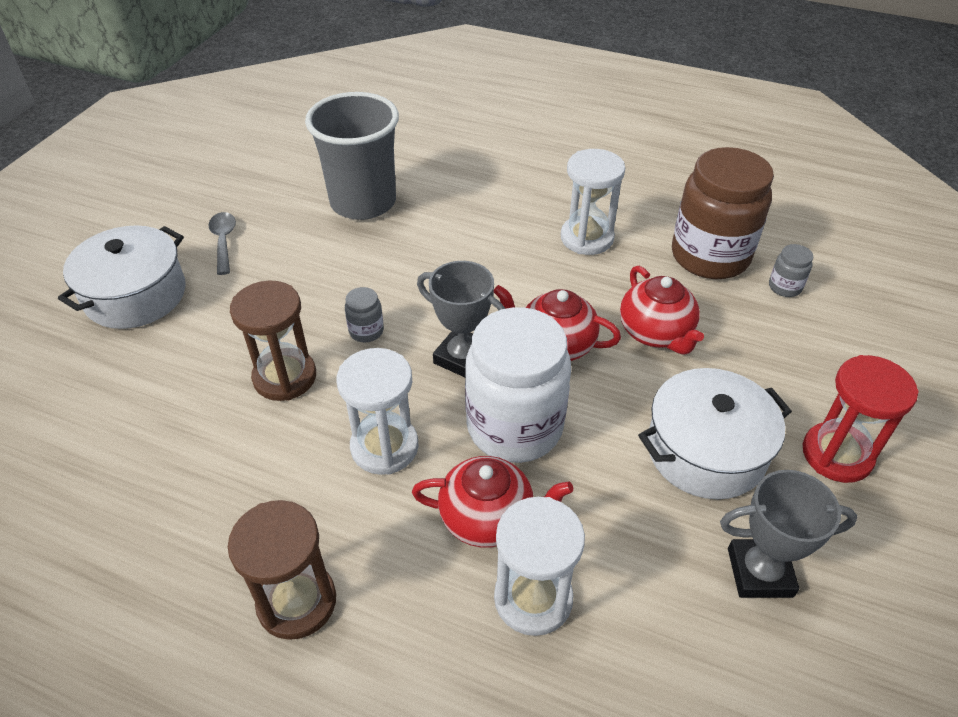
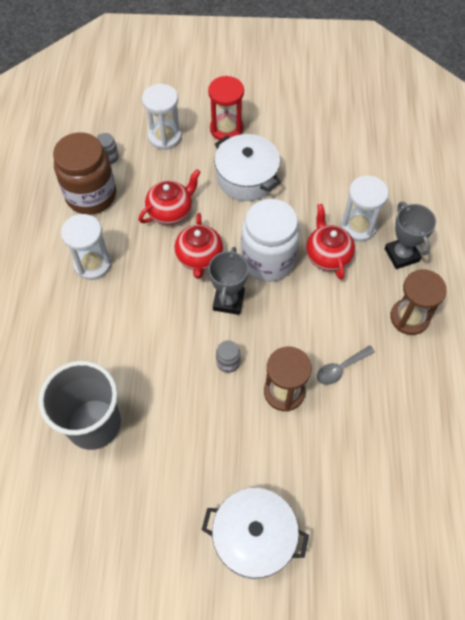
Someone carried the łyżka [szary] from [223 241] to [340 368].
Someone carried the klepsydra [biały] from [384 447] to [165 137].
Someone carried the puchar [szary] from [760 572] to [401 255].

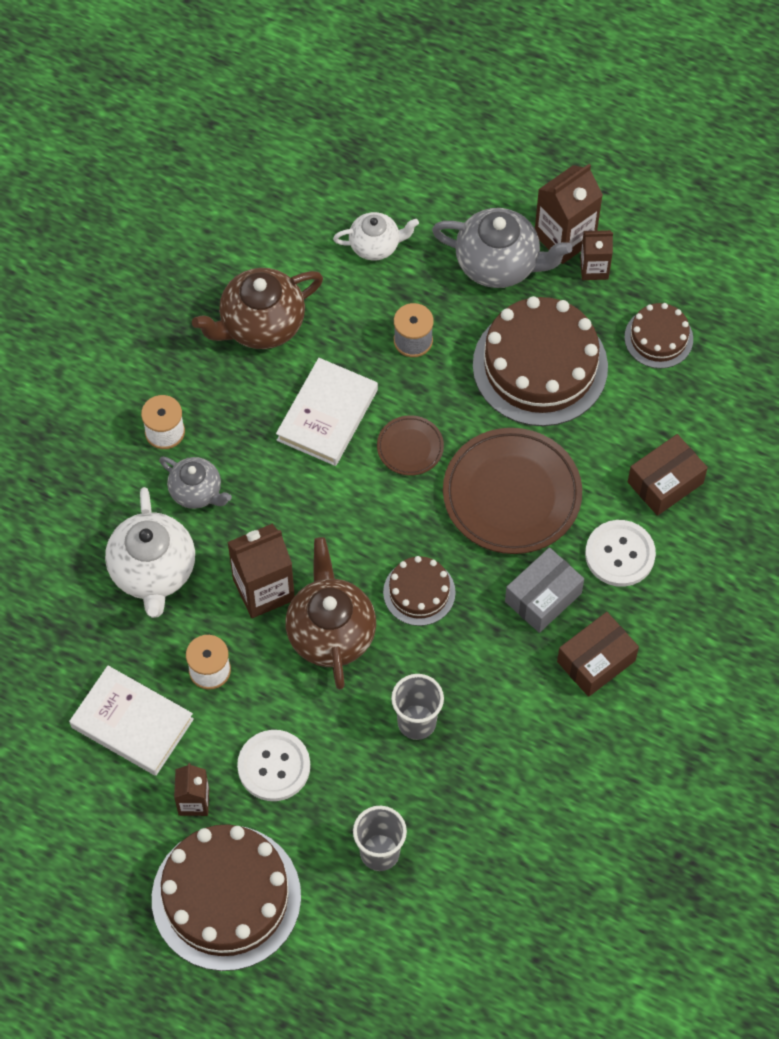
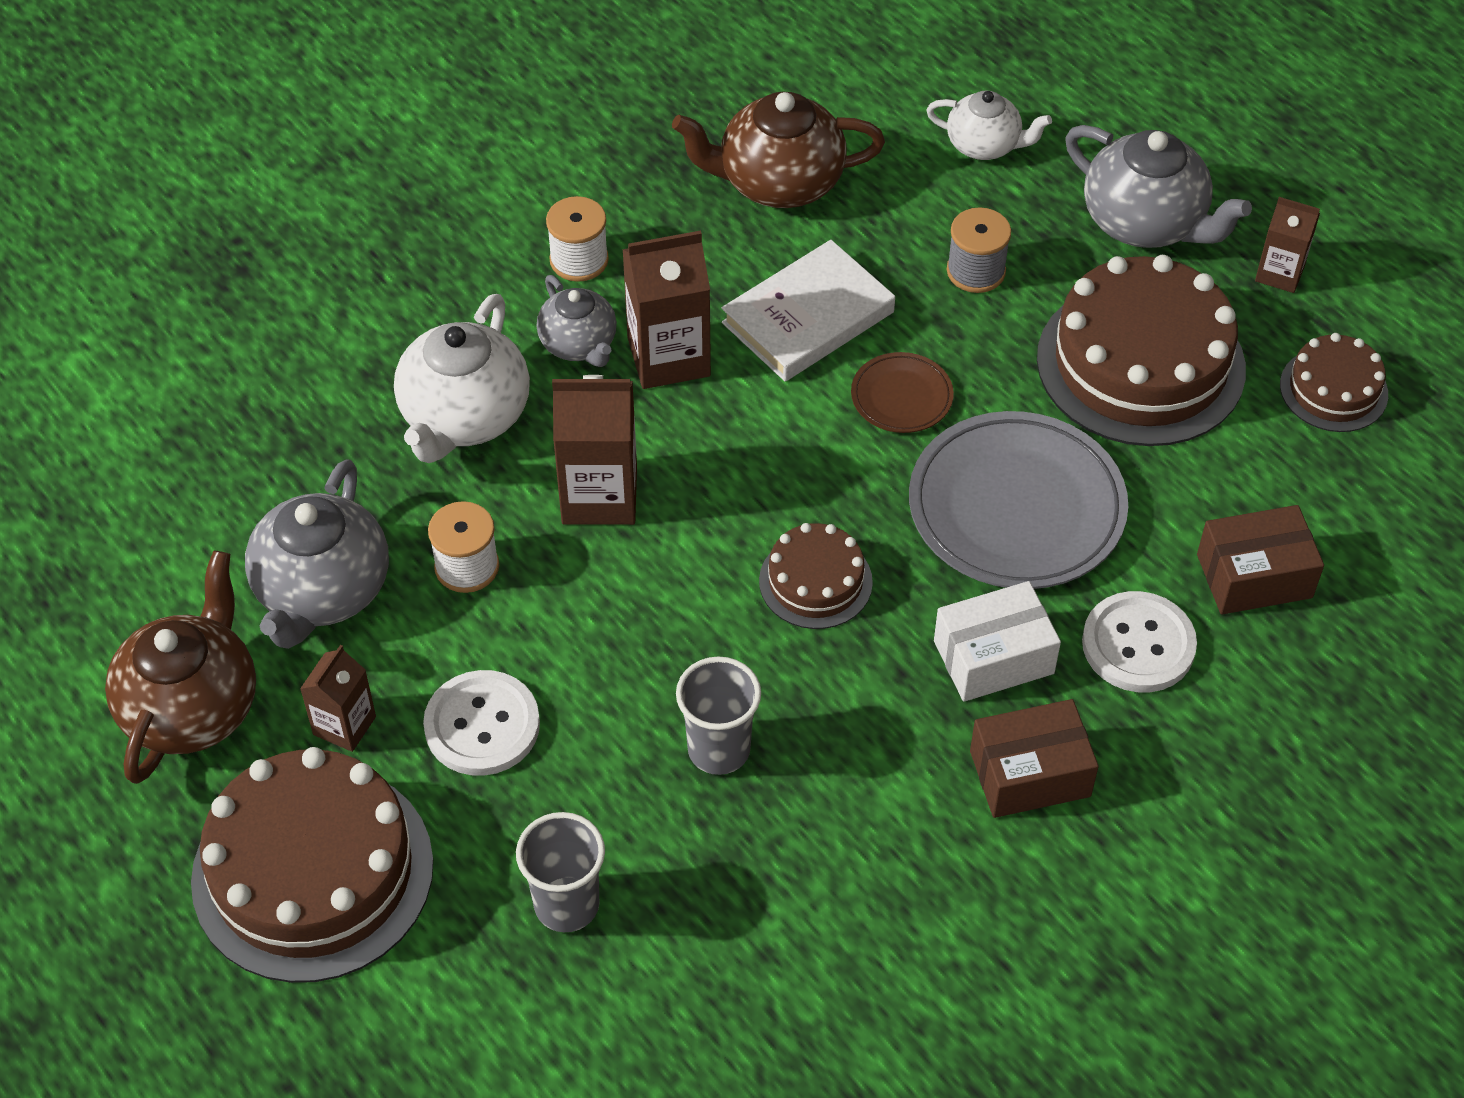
Someone carried the imbryk [brązowy] from [330 632] to [192 706].
Someone carried the karton mleka [brązowy] from [565 237] to [668 357].
Someone swapped the książka [biały] at [132 723] for the imbryk [szary] at [322 591].
Someone repainted the talerz [brązowy] at [512 495], which became the talerz [szary] at [1016 508].
Someone repainted the pudełko [szary] at [543 597], which became the pudełko [biały] at [993 657].

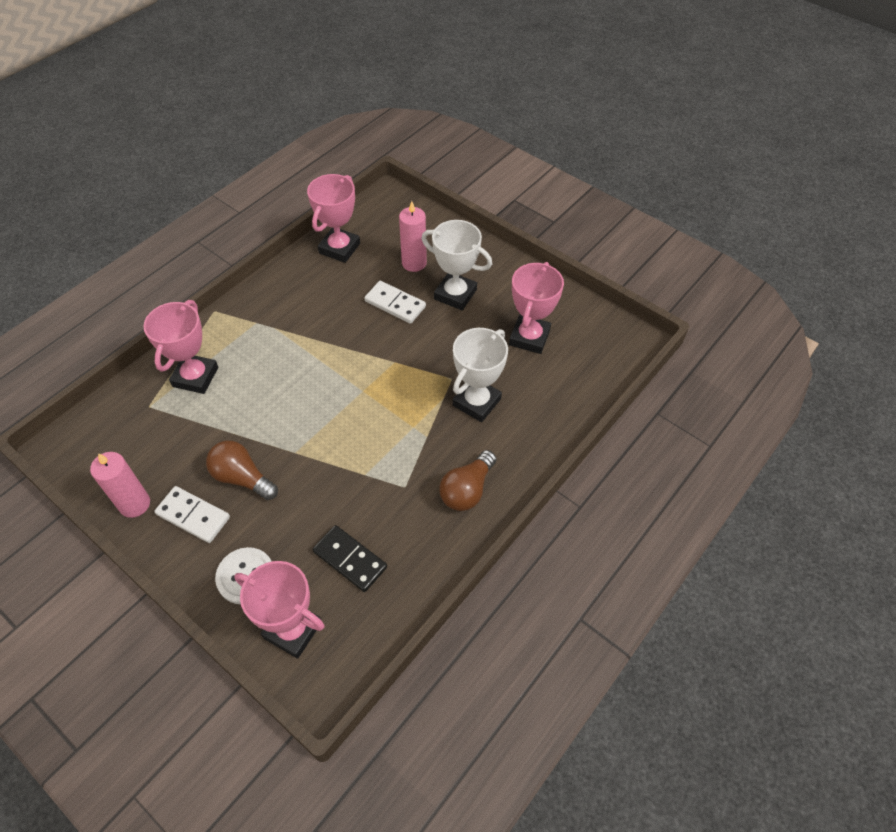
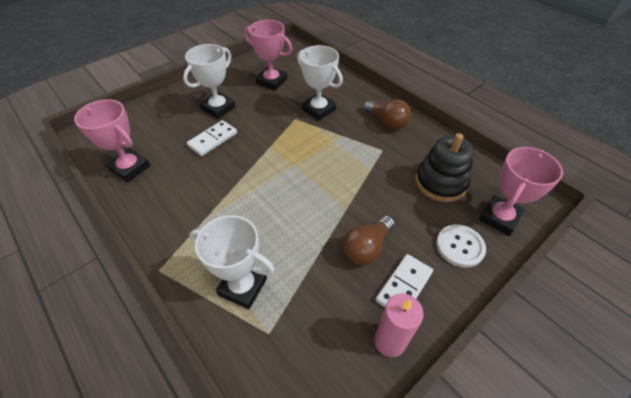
Someone took away the świeca [różowy] at [414 263].
Someone swapped the kostka domina [czarny] at [350 559] for the zabawka nakładanka [czarny] at [440 182].
Someone repainted the puchar [różowy] at [195 377], which became the puchar [biały] at [242 287].

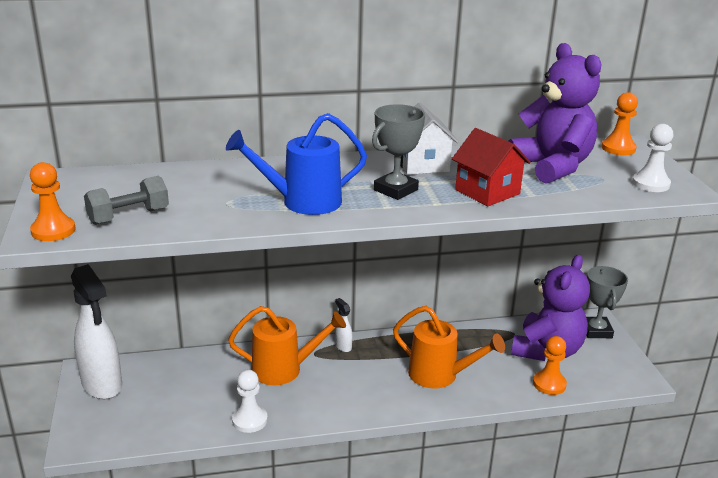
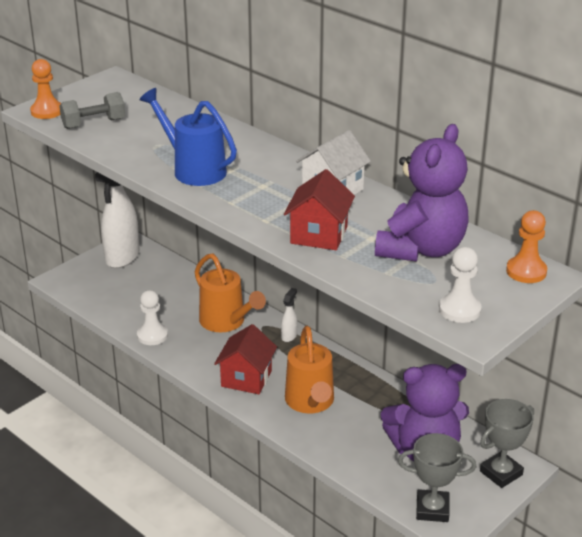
Someone took away the pionek [pomarańczowy] at [549 384].
Someone put down the domek [czerwony] at [246 378].
Someone carried the puchar [szary] from [395 190] to [432 509].
Someone rotated the hantel [szary] at [129 216] by 45 degrees counterclockwise.

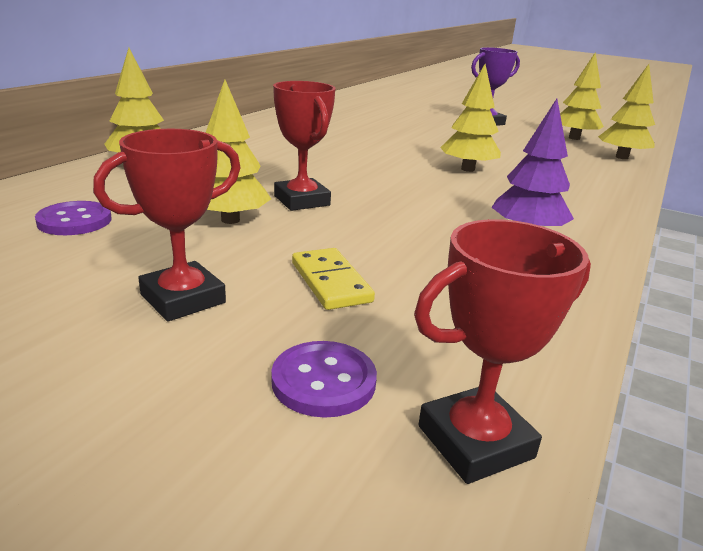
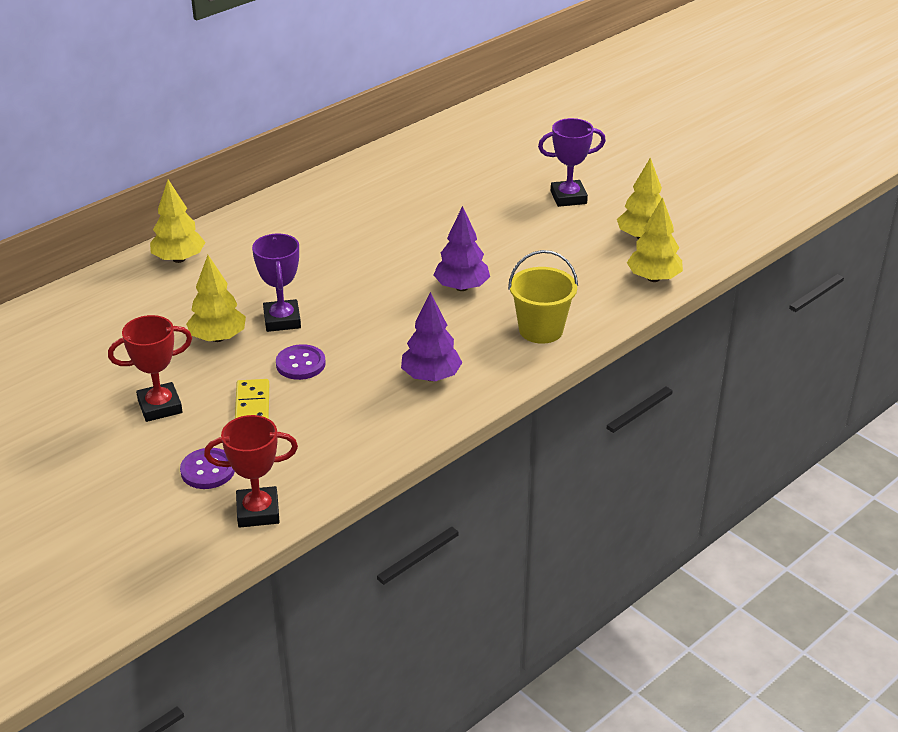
Someone put down the wiadro [żółty] at [541 330].
Someone carried the guzik [fioletowy] from [74 221] to [300 364].
Someone repainted the puchar [czerwony] at [301 201], which became the puchar [fioletowy] at [282 320].
Someone repainted the drzewko [żółty] at [467 169], which became the drzewko [fioletowy] at [461 287].

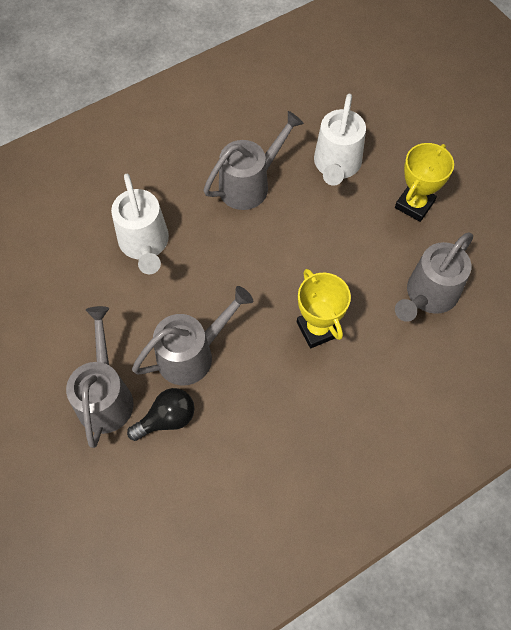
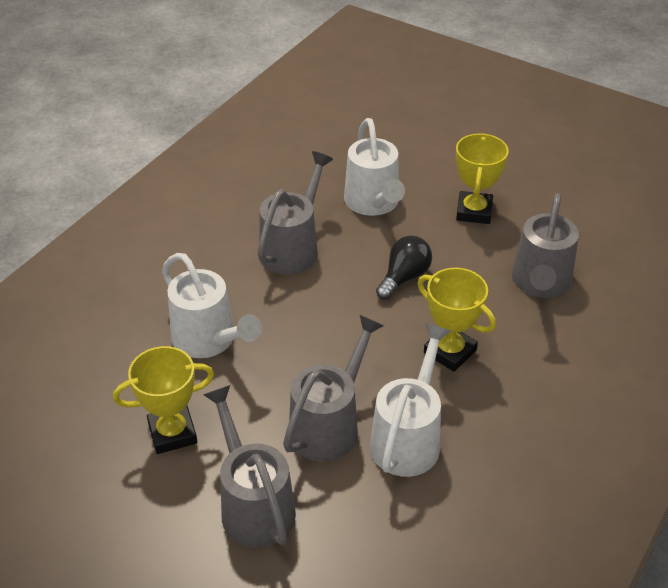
Someone put down the puchar [żółty] at [172 433].
Someone put down the konewka [biały] at [408 437].
Someone carried the żarówka [czarny] from [167 419] to [404 277].

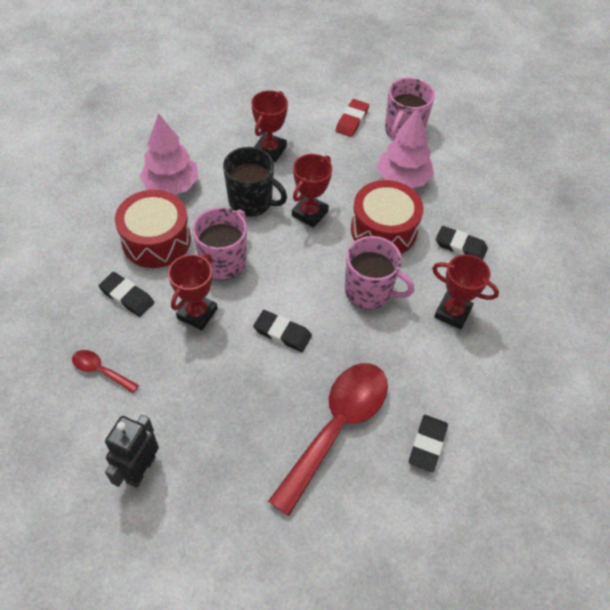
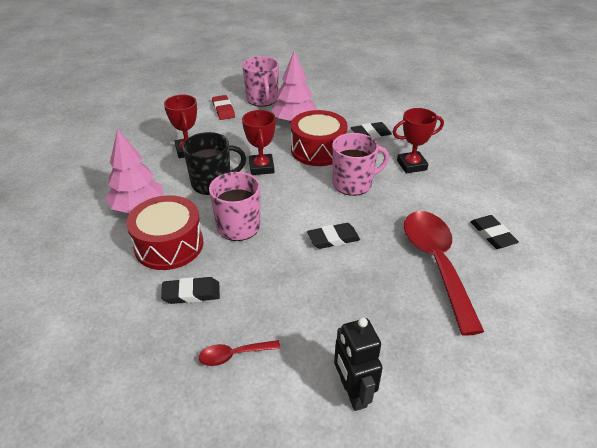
Someone took away the puchar [czerwony] at [197 313].

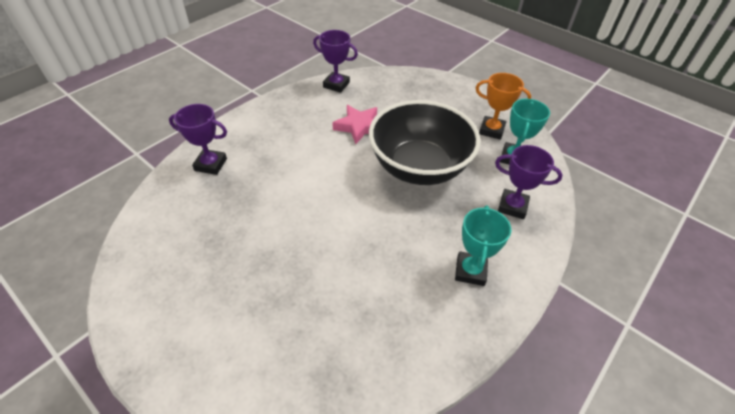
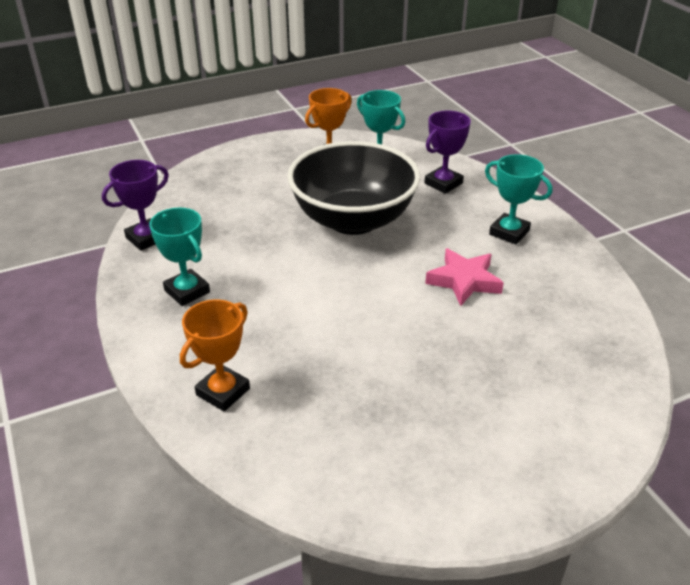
Someone put down the puchar [turkusowy] at [187 291].
Someone carried the gwiazda [różowy] from [359 127] to [464 281].
Someone repainted the puchar [fioletowy] at [211 164], which became the puchar [pomarańczowy] at [223 392].

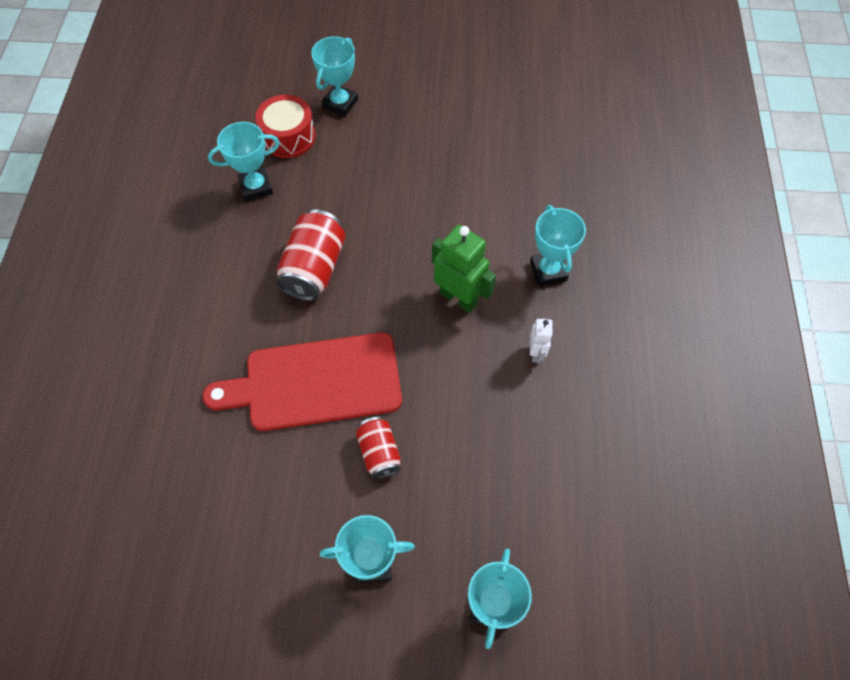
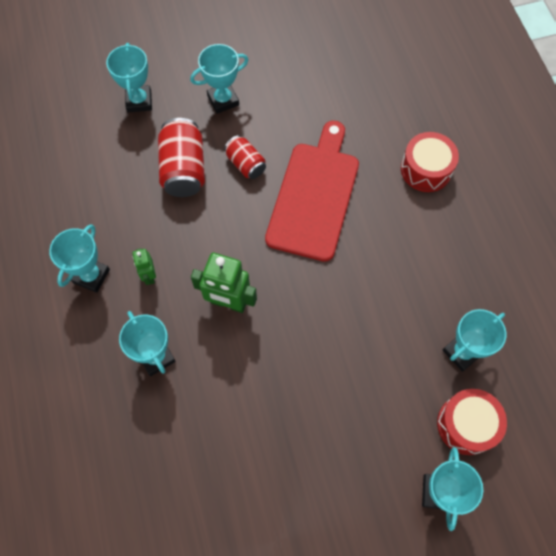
Someone put down the puchar [turkusowy] at [91 276].
Someone put down the bęben [czerwony] at [426 169].
Someone carried the puszka [czerwony] from [314 268] to [184 169].
Someone repainted the robot [biały] at [536 353], which became the robot [zielony] at [149 276].
Someone rotated the deska do krojenia [czerwony] at [315 382] by 45 degrees counterclockwise.

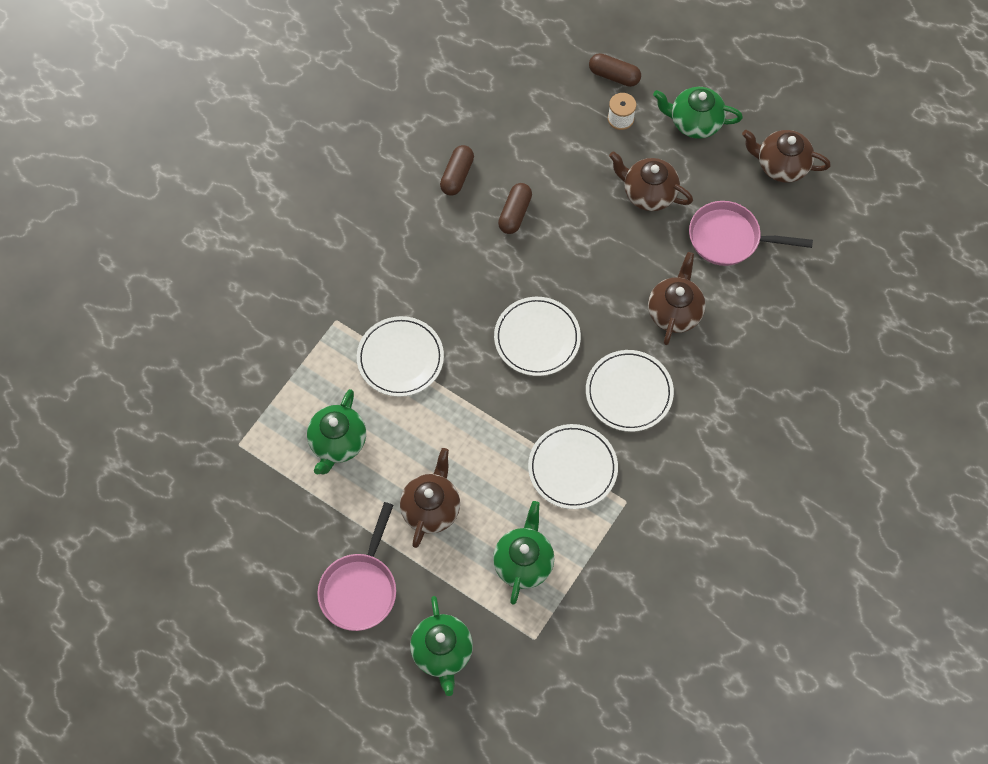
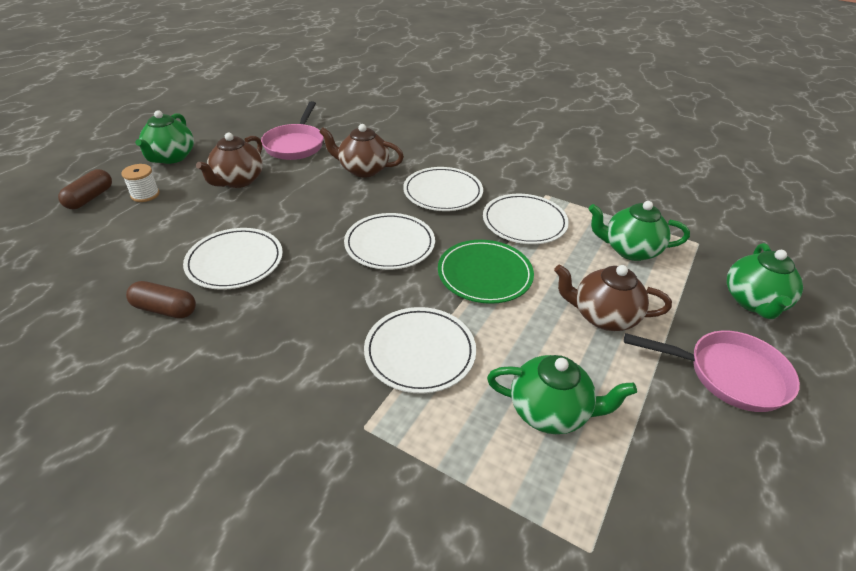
Someone took away the imbryk [brązowy] at [781 166].
Someone put down the talerz [zielony] at [484 274].
Someone swapped the kapsułka [brązowy] at [515 213] for the talerz [biały] at [235 261].
Someone rotated the imbryk [zielony] at [442 652] by 120 degrees clockwise.

